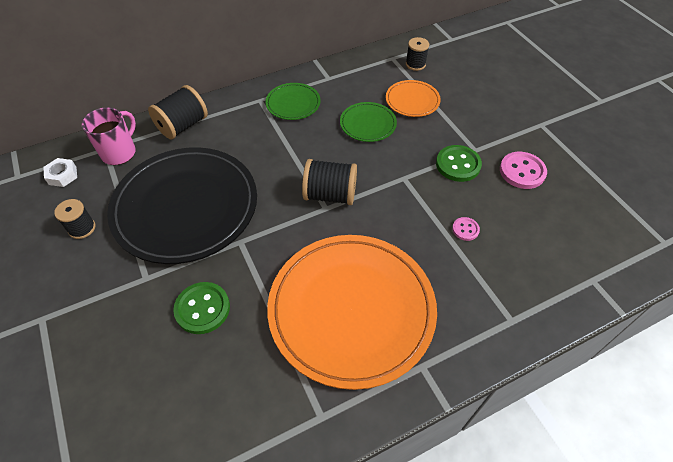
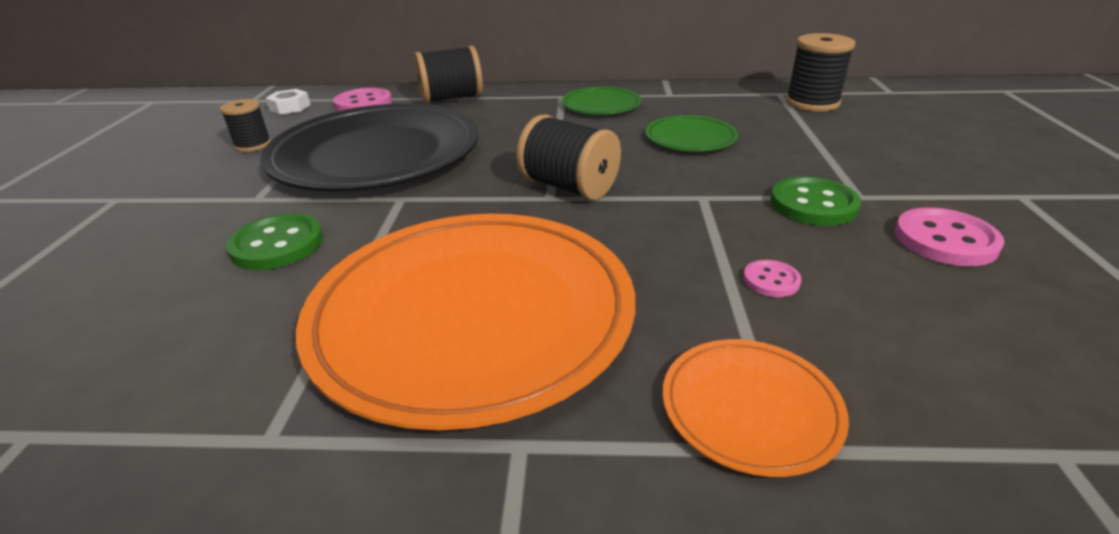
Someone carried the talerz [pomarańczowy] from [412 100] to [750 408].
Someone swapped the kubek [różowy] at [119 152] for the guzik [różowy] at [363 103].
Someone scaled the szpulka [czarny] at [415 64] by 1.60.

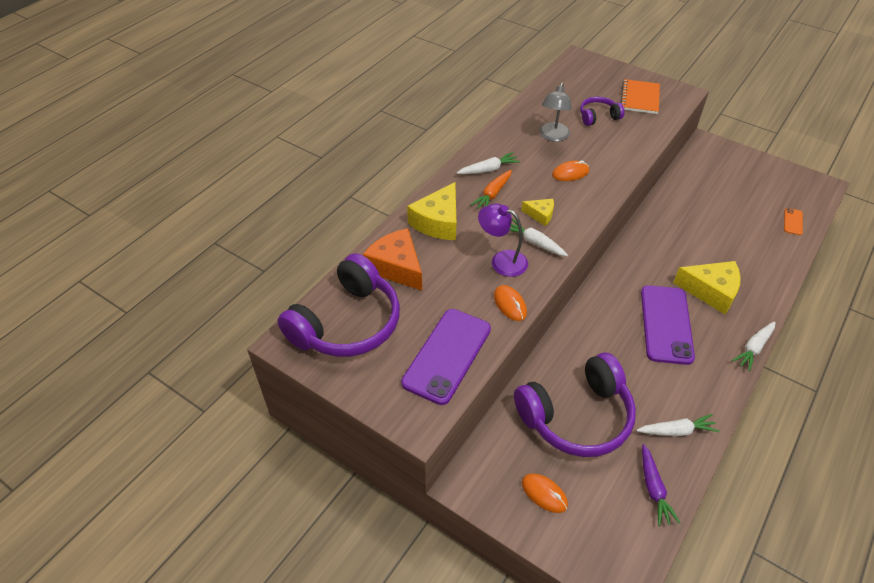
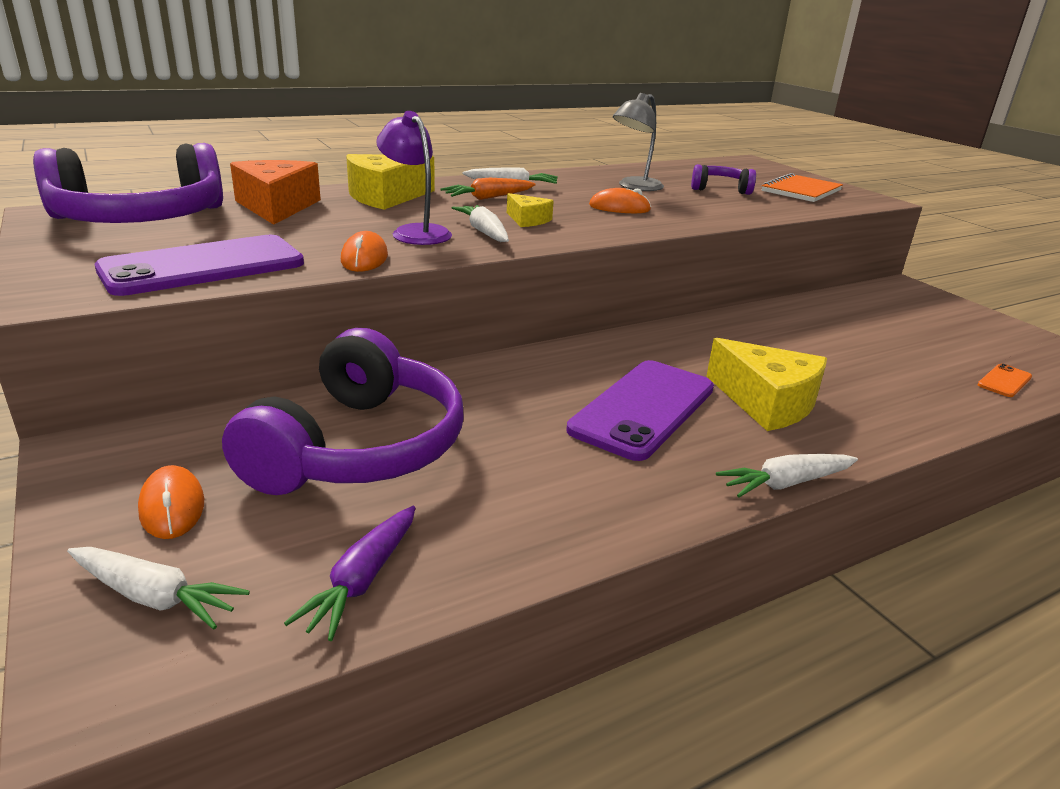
Someone carried the marchewka [biały] from [676 431] to [155 596].
Someone rotated the słuchawki [fioletowy] at [577 417] by 75 degrees counterclockwise.

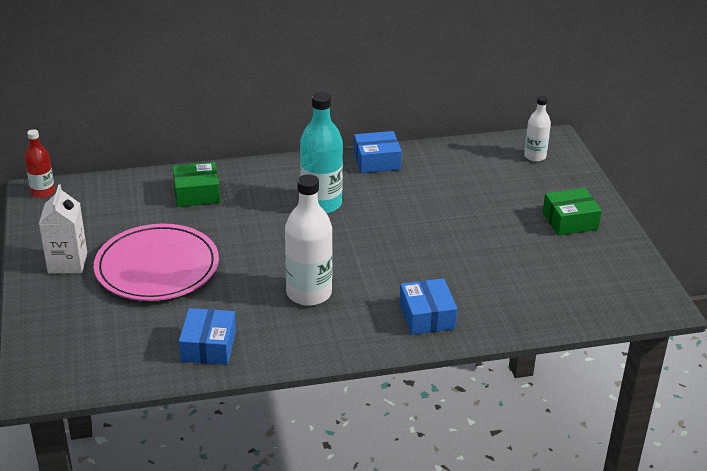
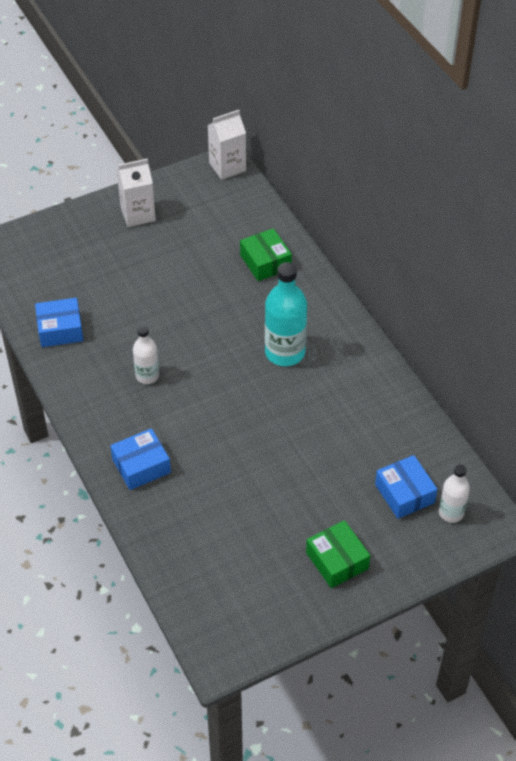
Someone took away the talerz [różowy] at [157 267].
Someone carried the pudełko [niebieski] from [377 161] to [404 493].
Someone swapped the butelka [czerwony] at [43 192] for the karton mleka [biały] at [227 167].
Someone scaled the butelka [biały] at [309 293] by 0.58.

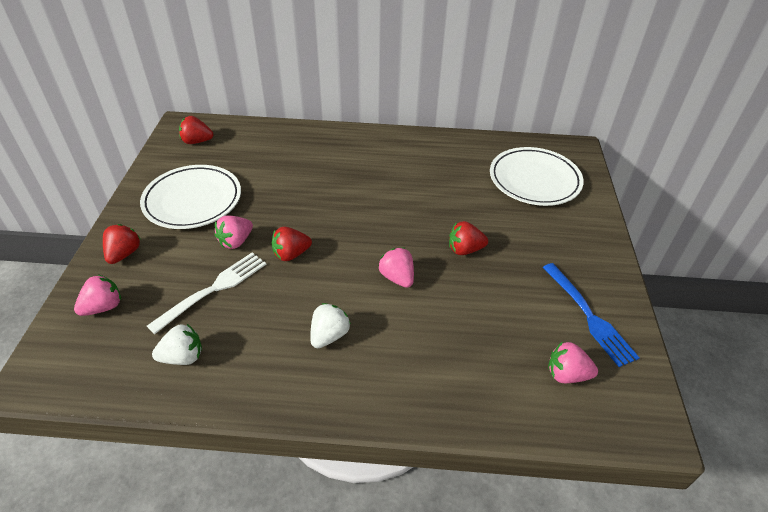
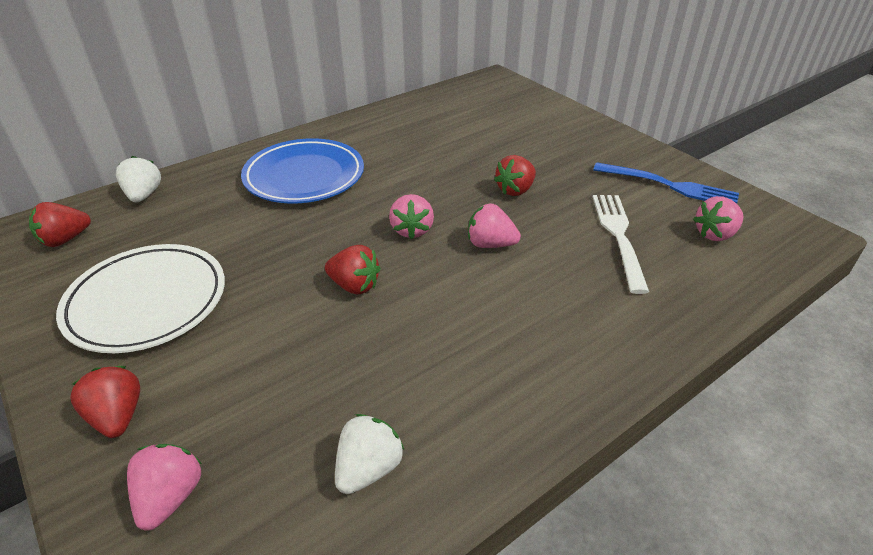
Someone took away the talerz [biały] at [534 180].
Someone put down the talerz [niebieski] at [304 176].
Someone carried the widelec [biały] from [213 289] to [618 236].
Someone carried the truskawka [różowy] from [236 241] to [412 230].
Someone carried the truskawka [biały] from [329 335] to [144 195].
Someone rotated the truskawka [czerwony] at [291 254] by 90 degrees counterclockwise.

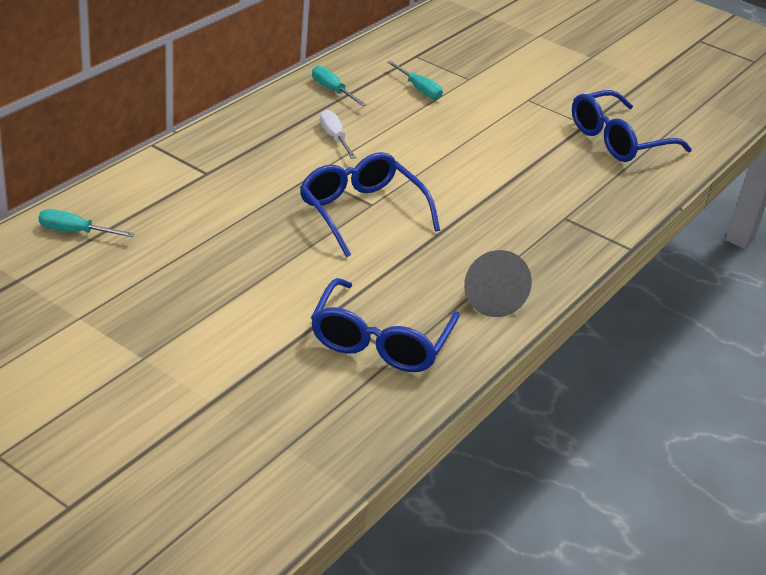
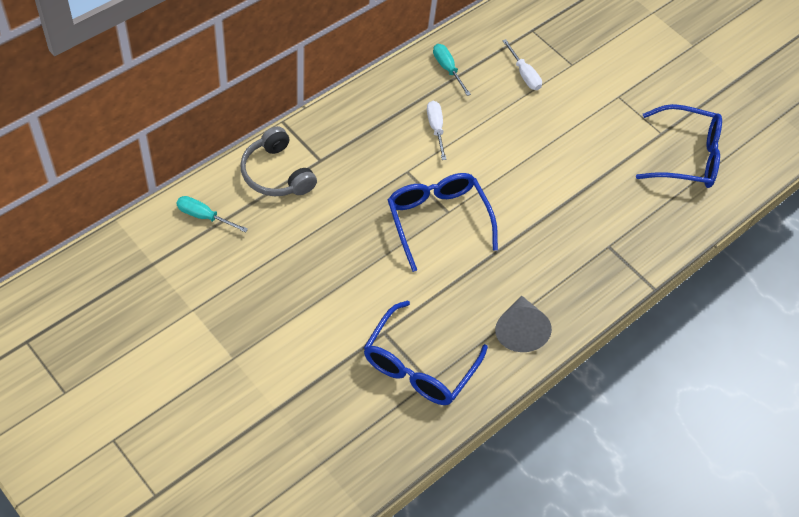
Someone put down the słuchawki [szary] at [276 173].
Someone repainted the śrubokręt [turkusowy] at [419 89], which became the śrubokręt [biały] at [524 74].
Someone rotated the okulary [niebieski] at [618 140] by 150 degrees counterclockwise.

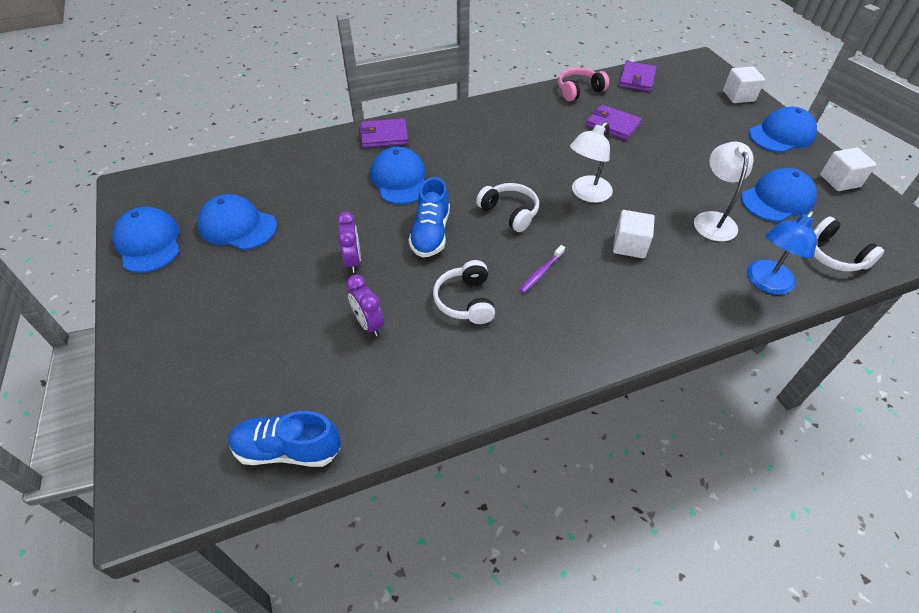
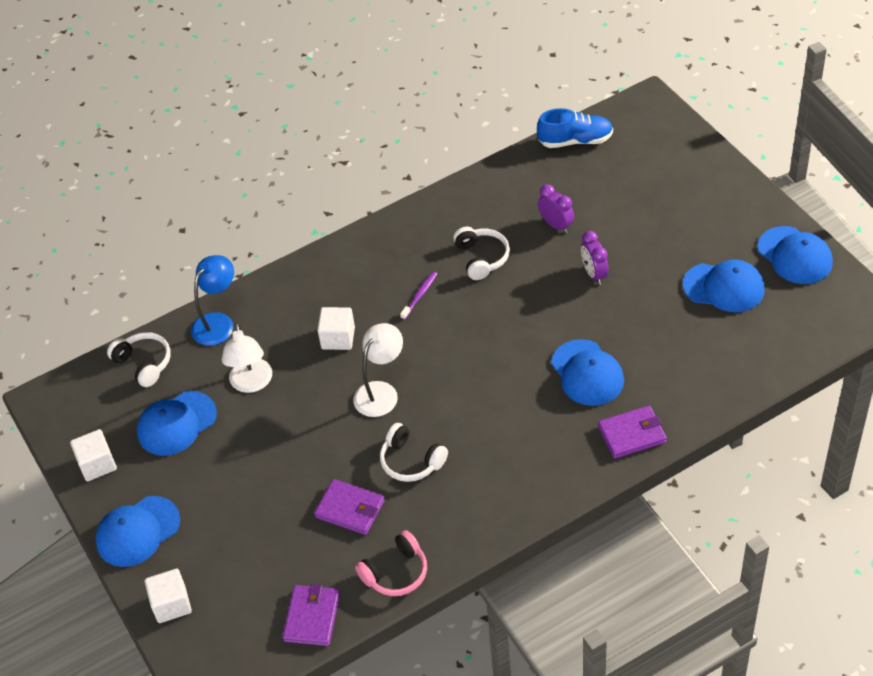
Someone took away the but [niebieski] at [431 234].
Someone carried the słuchawki [biały] from [509 212] to [411 461].

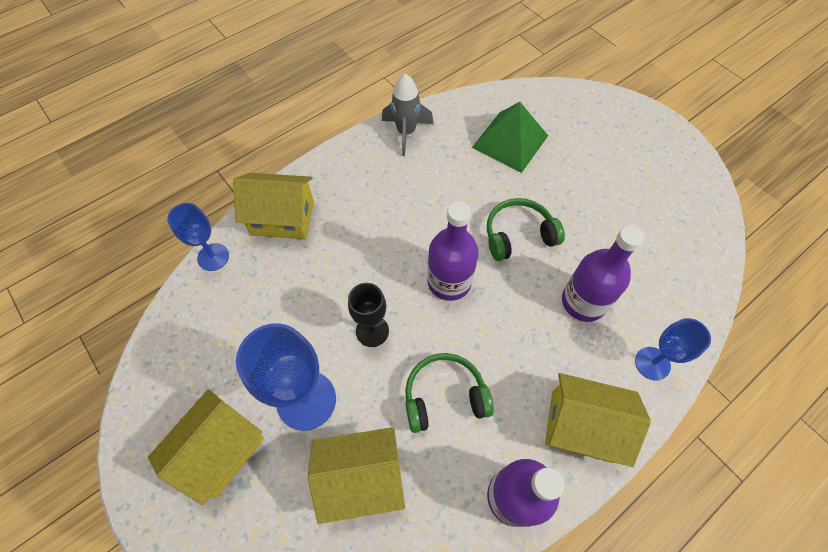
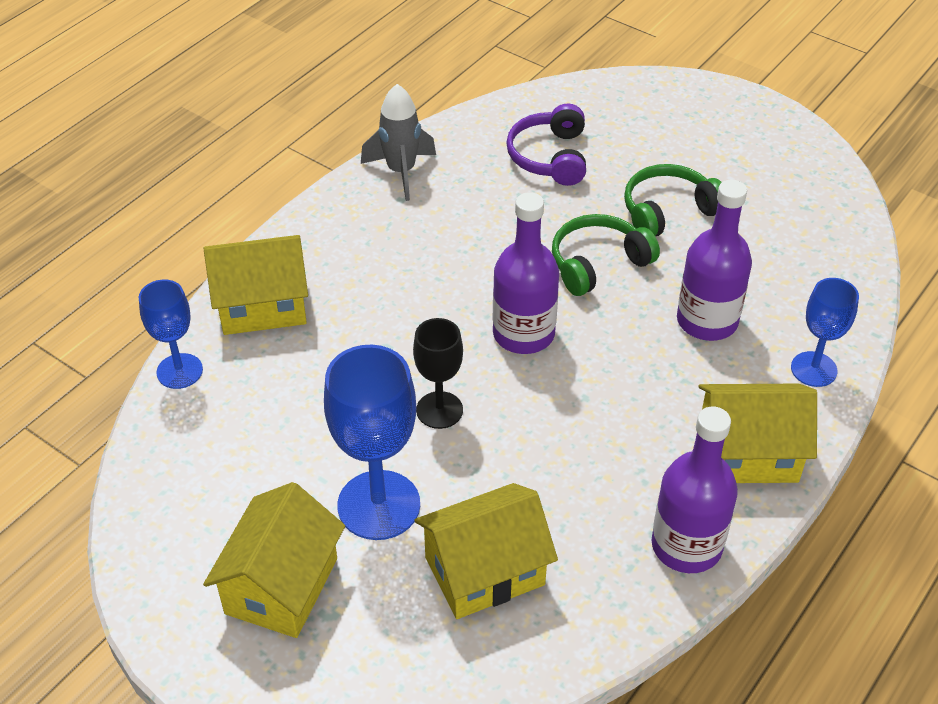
Someone carried the słuchawki [zielony] from [444 396] to [668 211].
Someone swapped the piramida [zielony] at [510 141] for the słuchawki [fioletowy] at [550 157].

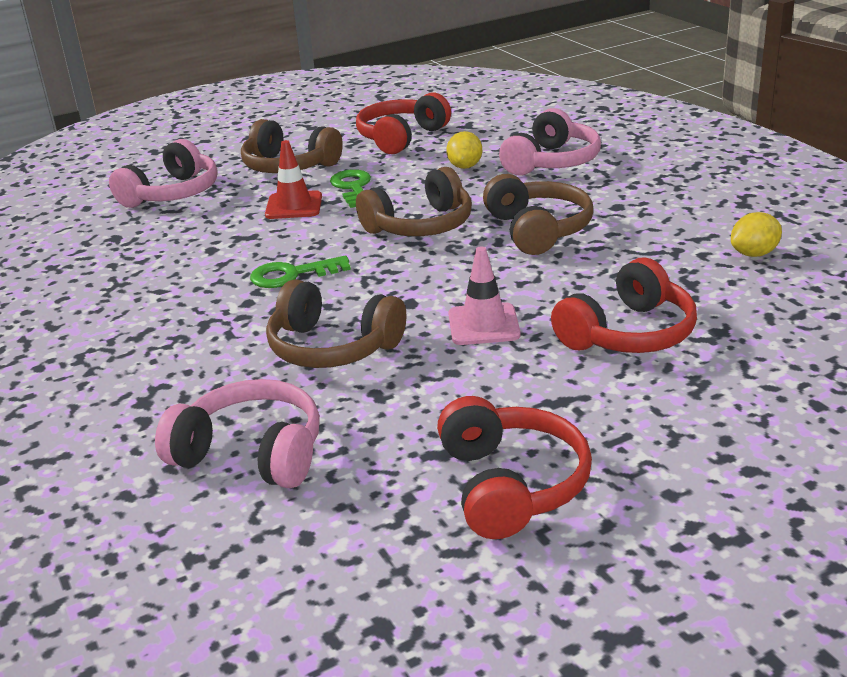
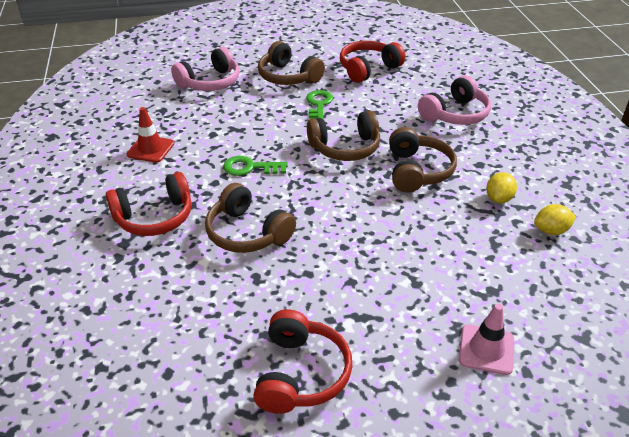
Someone took away the słuchawki [różowy] at [251 453].
Someone carried the pachołek [czerwony] from [294 206] to [150 149].
Someone carried the cytryna [żółty] from [465 166] to [498 198].
Someone carried the pachołek [różowy] from [483 325] to [486 349].
Someone carried the słuchawki [czerwony] from [628 333] to [154 217].

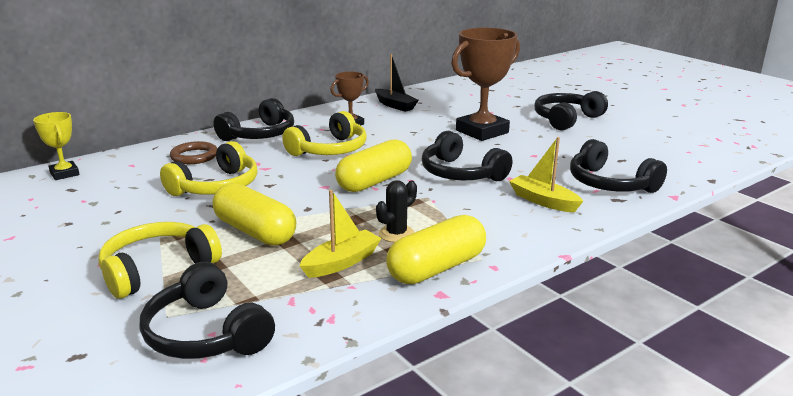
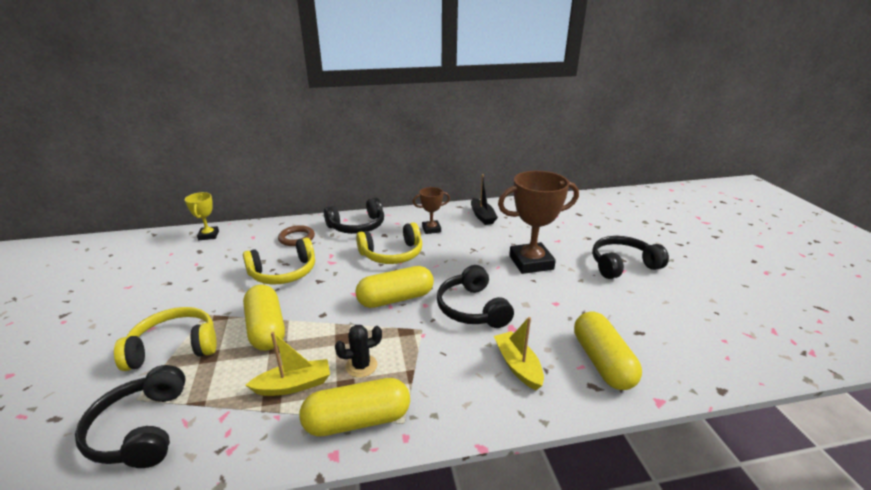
Someone swapped the słuchawki [czarny] at [610 183] for the kapsułka [żółty] at [602 362].

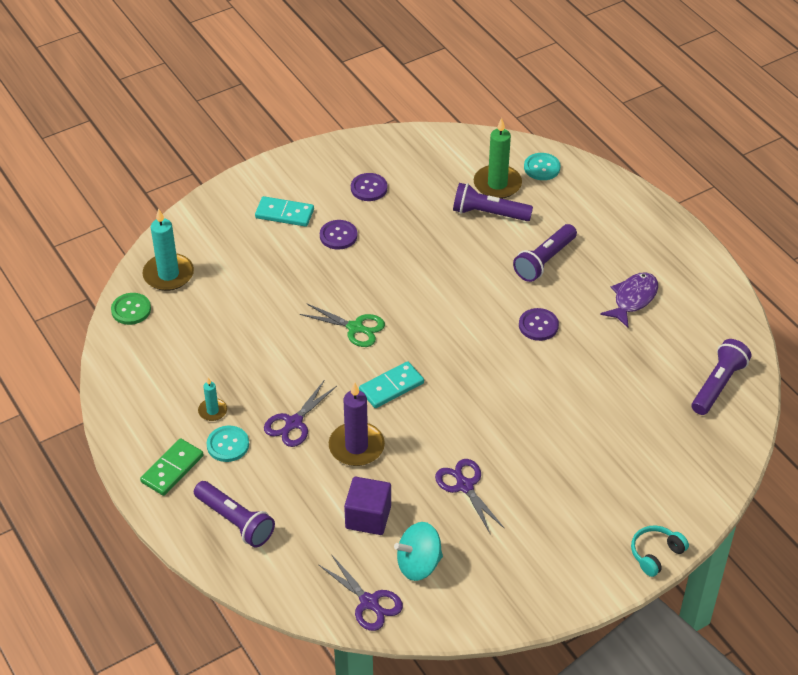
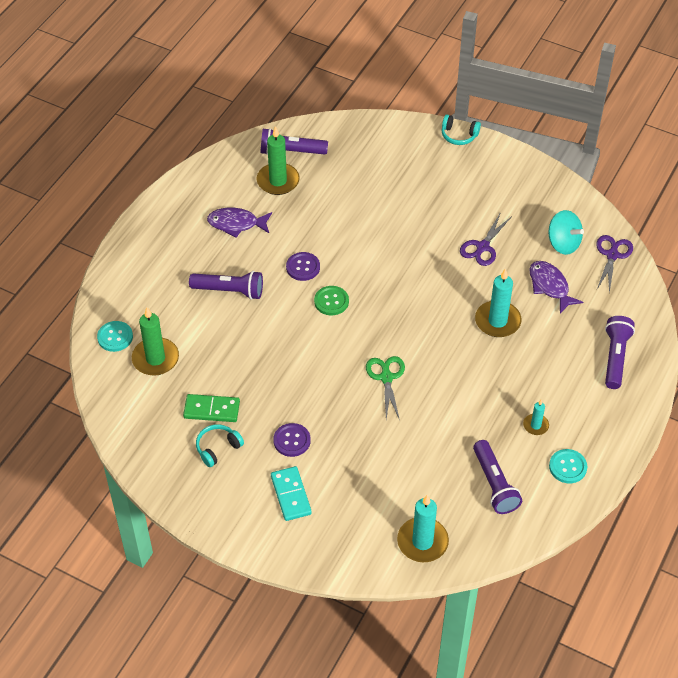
Someone took away the nożyczki [fioletowy] at [294 423].
Someone took away the kostka domina [turkusowy] at [391 387].
Someone put down the świeca [zielony] at [278 181].
Someone carried the guzik [zielony] from [131 310] to [331 301].
Someone carried the kostka domina [zielony] from [172 469] to [211 409].
Someone carried the guzik [turkusowy] from [228 445] to [567 467].
Someone carried the latarka [fioletowy] from [488 213] to [494 484].
Someone swapped the sześcian [fioletowy] at [368 517] for the ryba [fioletowy] at [550 286].
Someone swapped the guzik [fioletowy] at [369 188] for the słuchawki [turkusowy] at [218 448].
Someone repainted the świeca [fioletowy] at [356 446], which became the świeca [turkusowy] at [497 321].

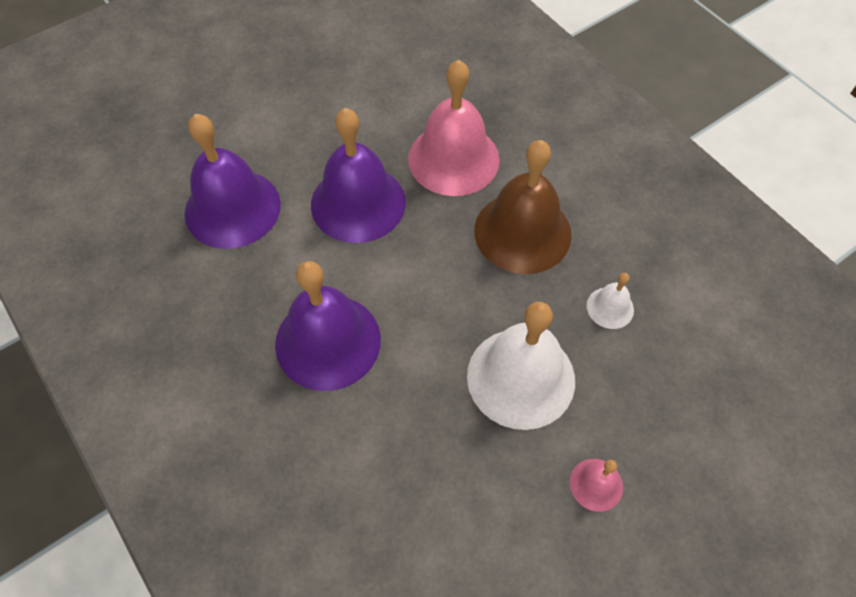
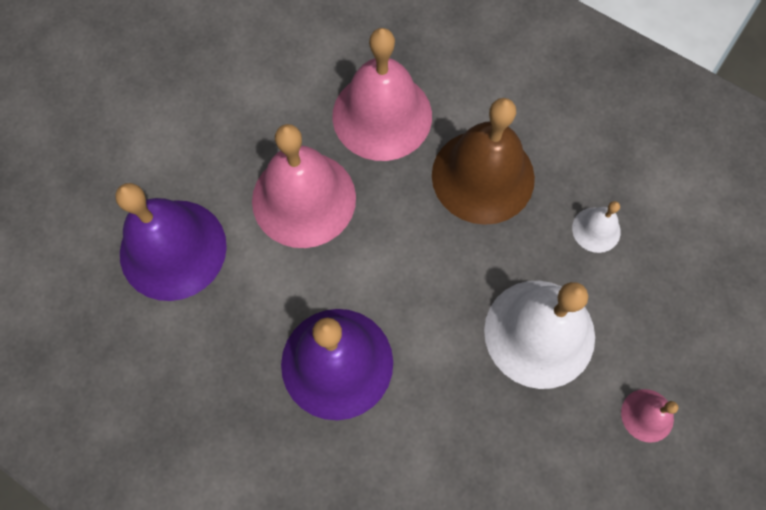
Someone repainted the dzwonek [fioletowy] at [358 203], which became the dzwonek [różowy] at [304 199].

